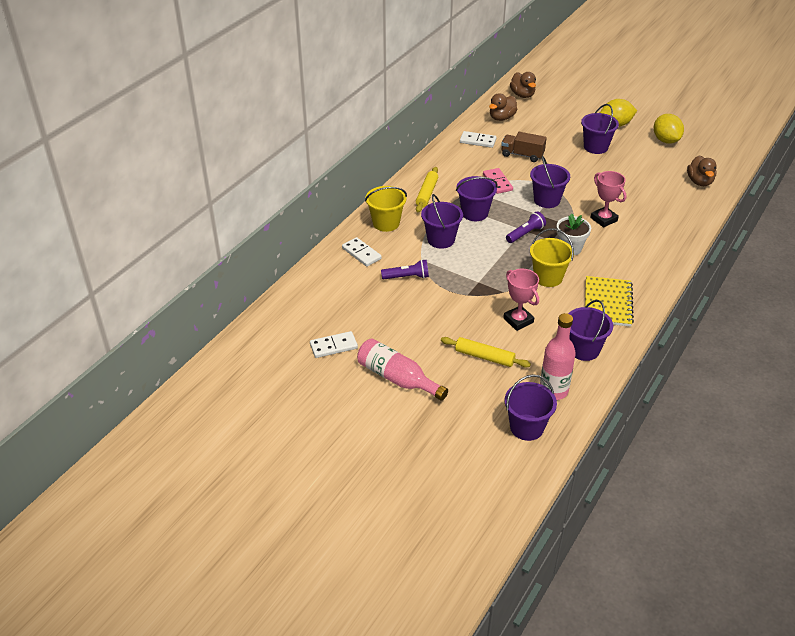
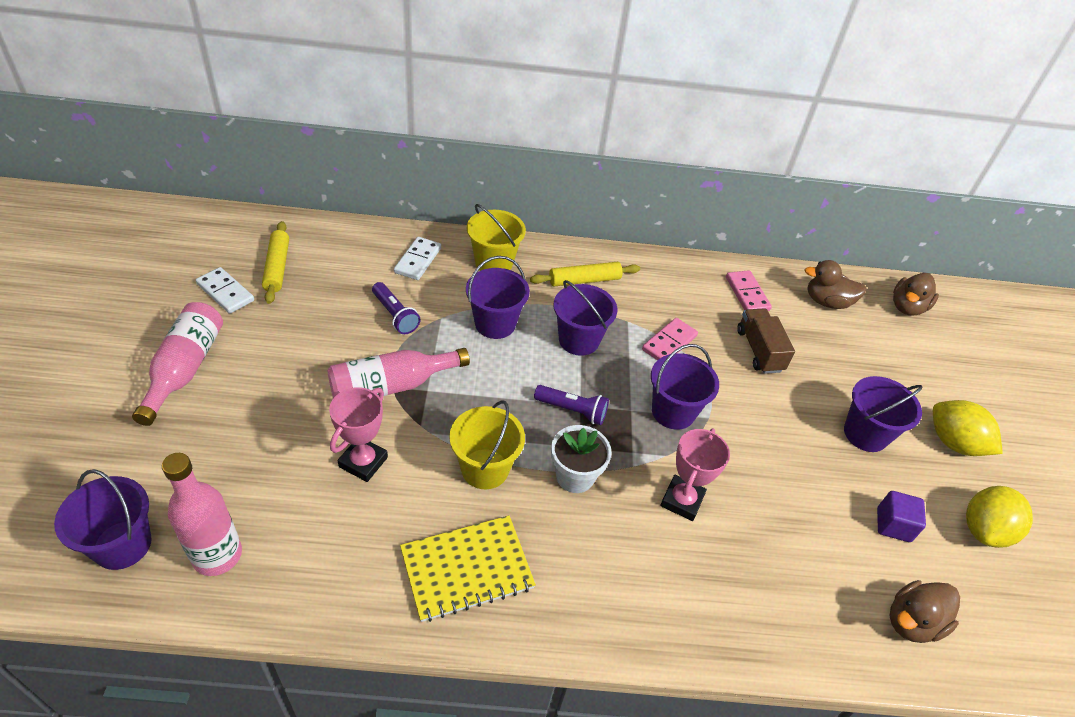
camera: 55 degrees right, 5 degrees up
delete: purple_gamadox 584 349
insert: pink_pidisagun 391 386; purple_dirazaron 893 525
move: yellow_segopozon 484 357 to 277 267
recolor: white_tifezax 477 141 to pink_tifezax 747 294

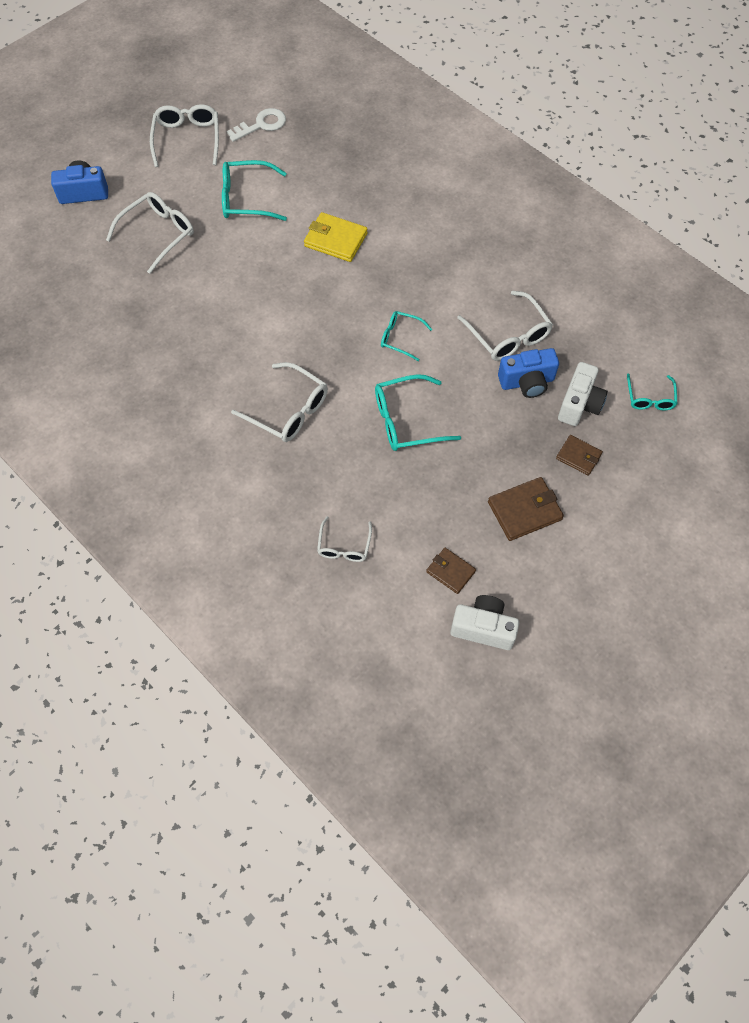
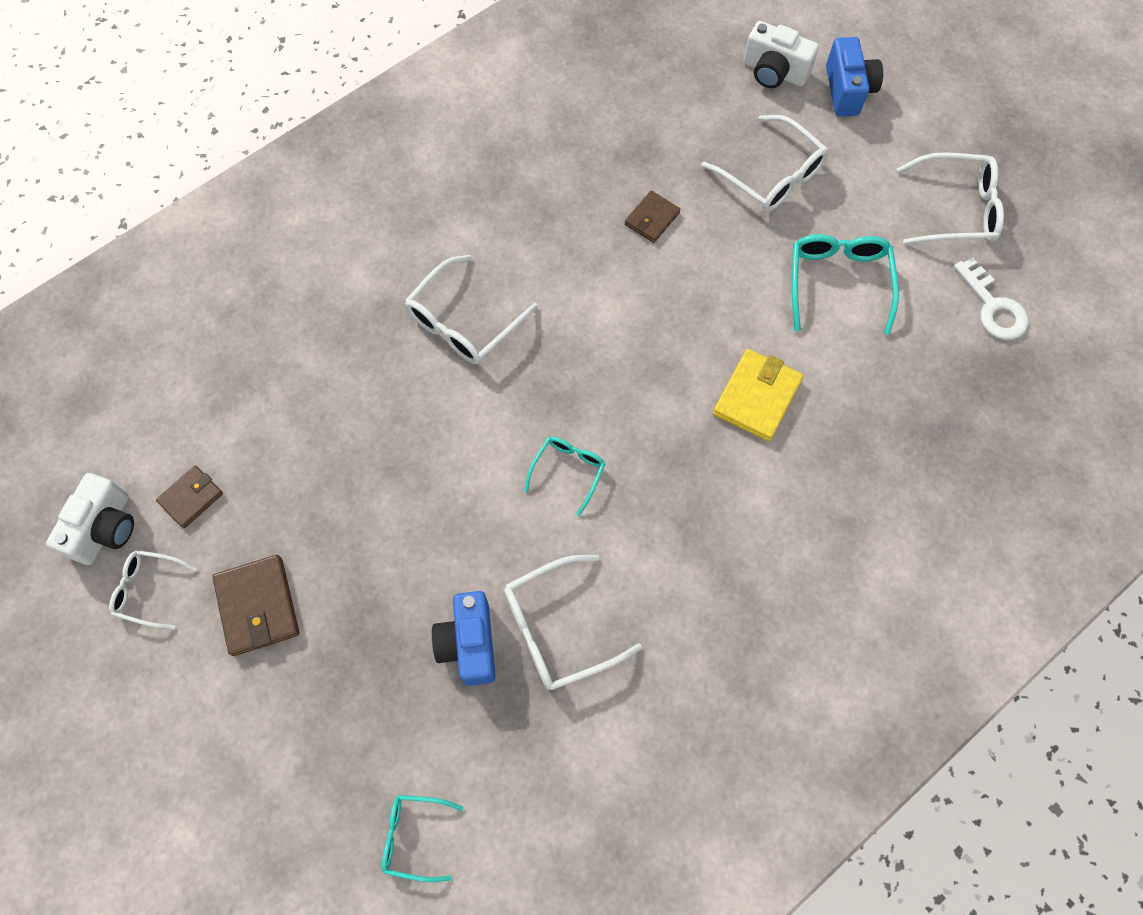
camera: 95 degrees right, 5 degrees up
delete: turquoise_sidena 407 420
move: white_sidena 344 546 to 149 590; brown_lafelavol 578 456 to 652 219; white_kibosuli 579 404 to 774 72

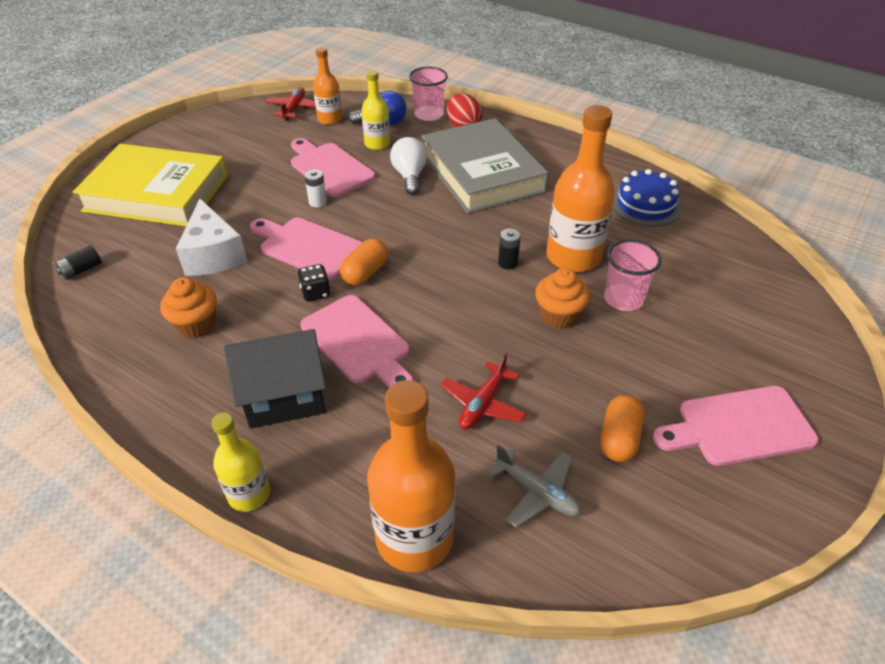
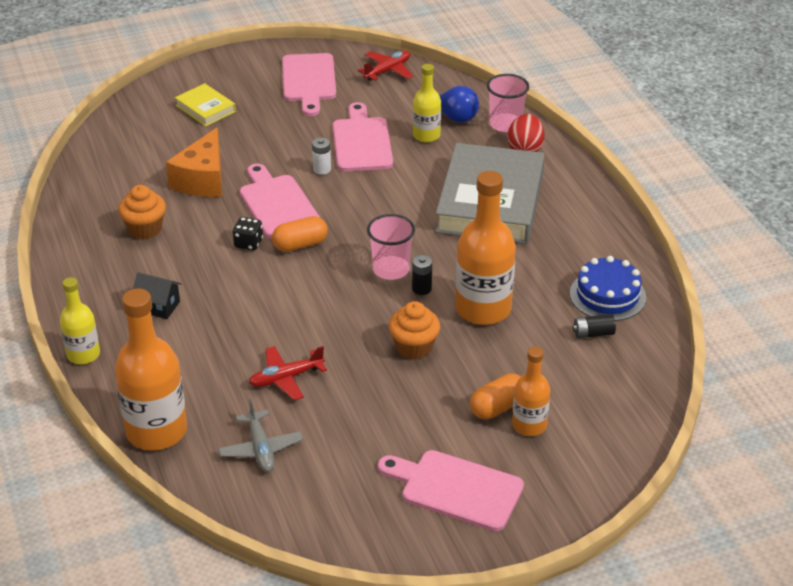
camera: 35 degrees right, 5 degrees down
delete: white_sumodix 409 176
move: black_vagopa 81 270 to 593 333; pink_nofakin 358 342 to 308 81; orange_pidisagun 330 119 to 529 425; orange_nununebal 619 438 to 498 407; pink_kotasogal 623 299 to 391 269
recolor: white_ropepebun 213 255 to orange_ropepebun 203 180
resize: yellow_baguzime 157 193 = 205 108 x0.45; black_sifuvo 284 397 = 158 306 x0.54

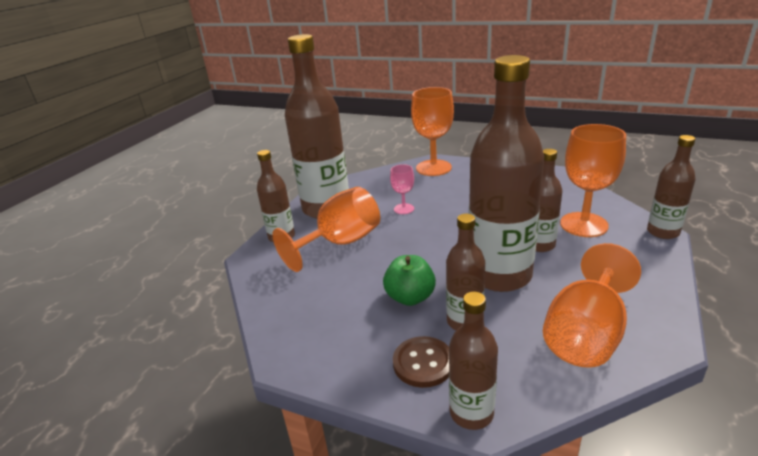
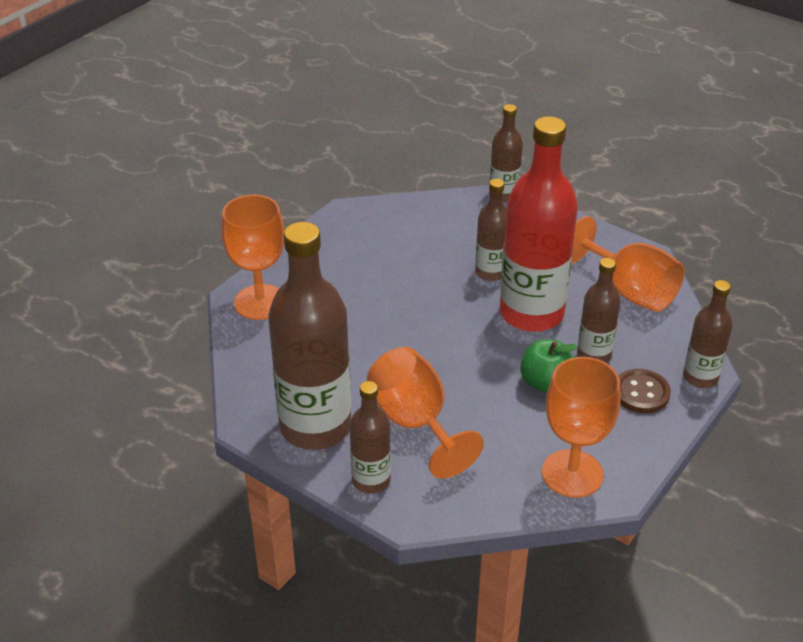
camera: 80 degrees left, 10 degrees up
delete: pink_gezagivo 404 209
move: orange_gezagivo 583 224 to 572 473
recolor: brown_pidisagun 499 275 to red_pidisagun 531 313

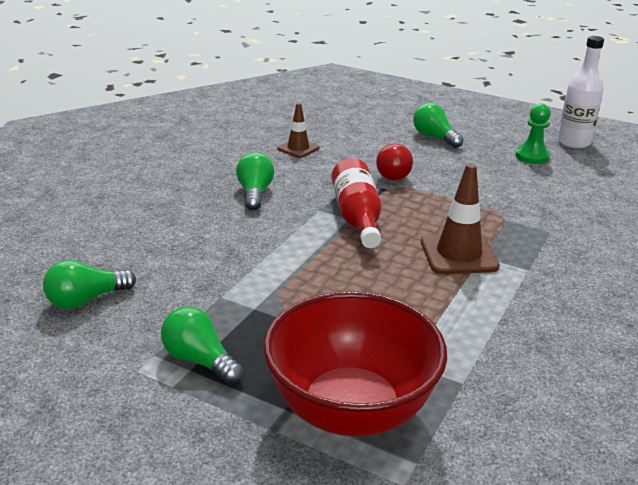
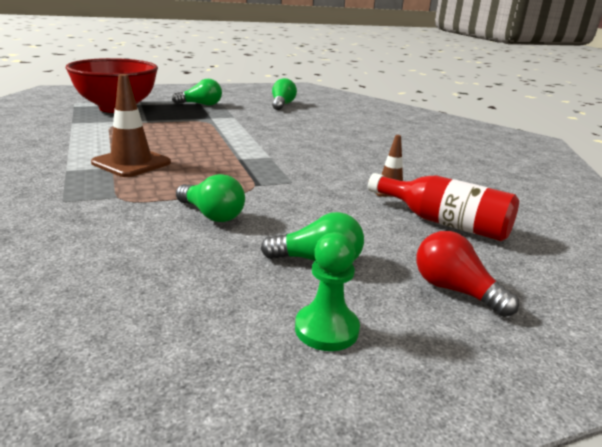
camera: 130 degrees right, 5 degrees down
delete: white_pidisagun 573 142
move: green_sumodix 255 193 to 211 215; red_pidisagun 357 217 to 444 223; red_sumodix 393 173 to 455 290; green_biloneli 532 156 to 326 329

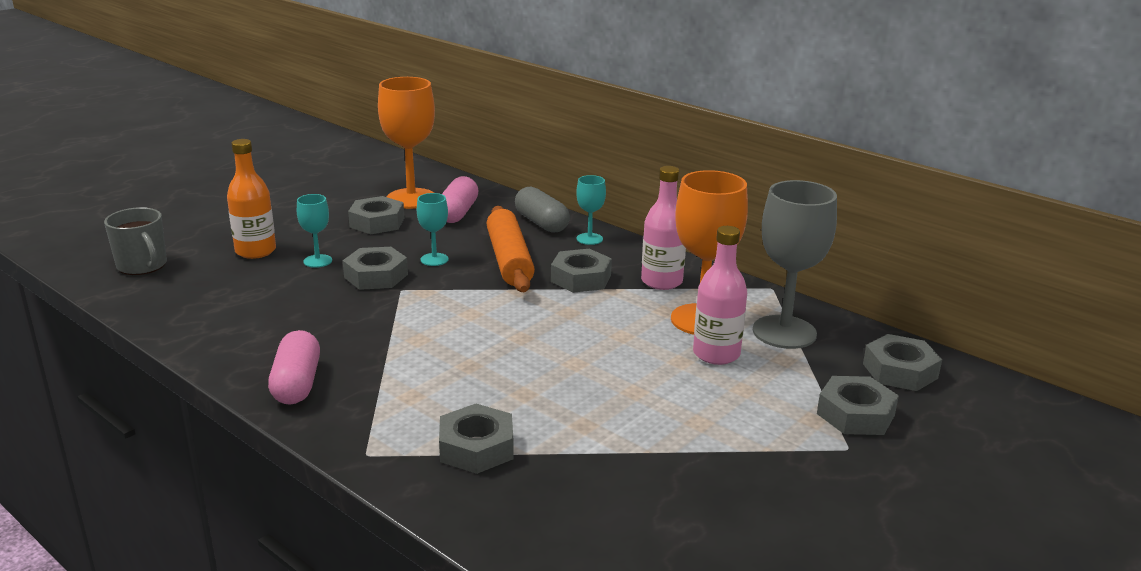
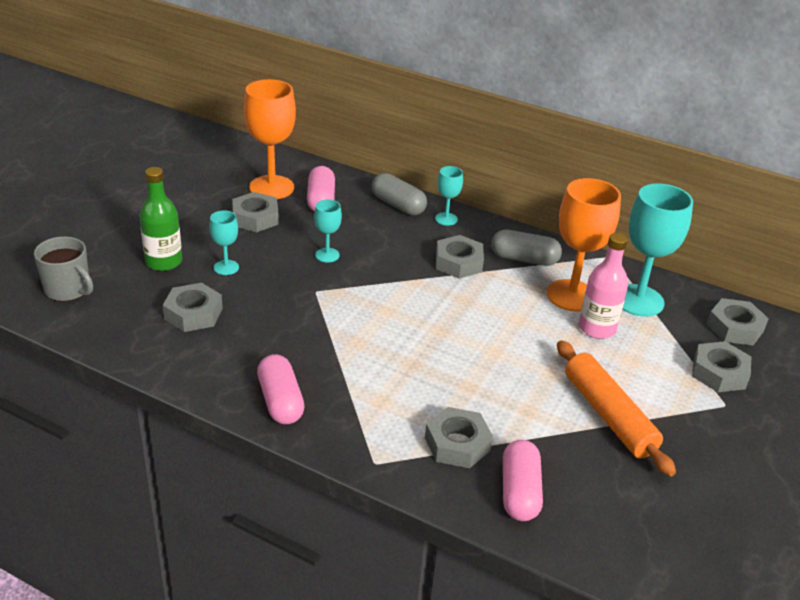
camera: 15 degrees left, 10 degrees up
insert: pink_nununebal 519 492
move: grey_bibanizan 376 276 to 193 313; orange_segopozon 509 260 to 608 415
replace: pink_pidisagun 661 281 to grey_nununebal 524 259
recolor: orange_pidisagun 255 251 to green_pidisagun 163 262; grey_gezagivo 784 332 to turquoise_gezagivo 638 300

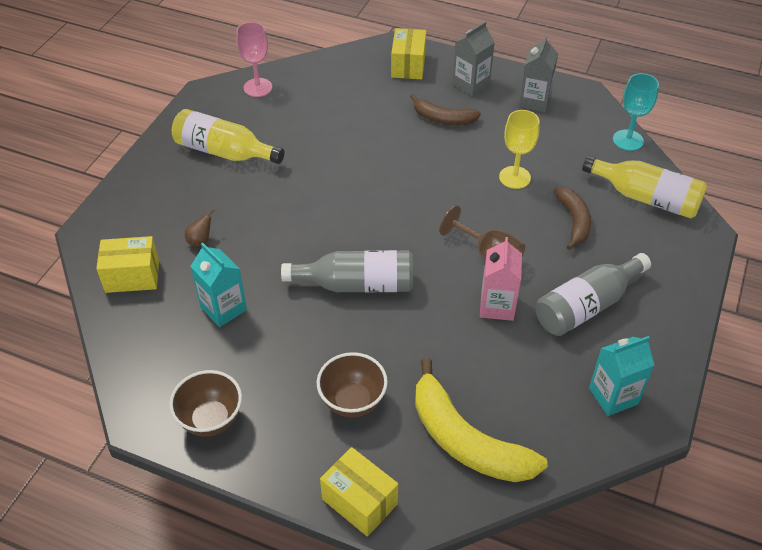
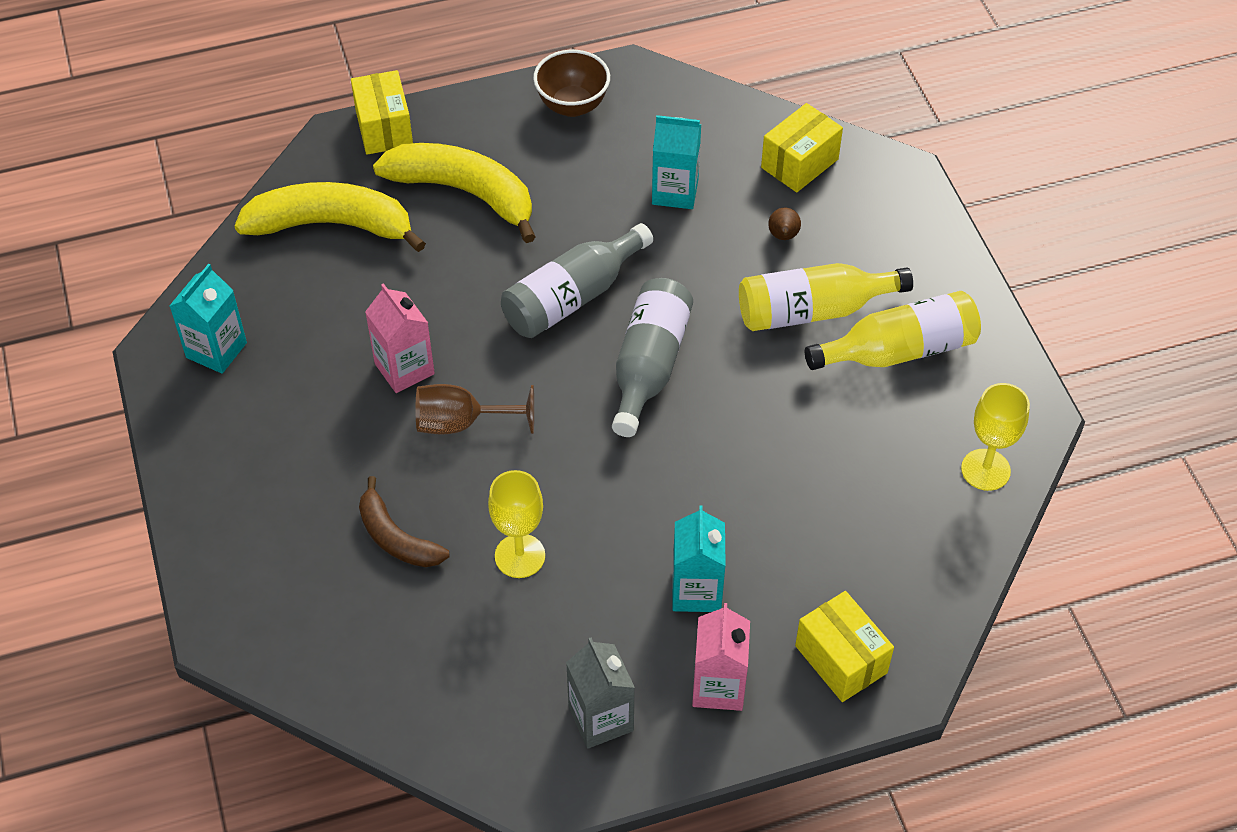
camera: 140 degrees right, 5 degrees up
delete: turquoise_gezagivo 628 140
move: grey_pidisagun 586 306 to 649 366; yellow_pidisagun 646 198 to 813 310
replace: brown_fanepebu 352 401 to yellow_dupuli 464 192; brown_dupuli 443 119 to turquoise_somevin 696 591
recolor: pink_gezagivo 258 87 to yellow_gezagivo 985 470; grey_somevin 471 85 to pink_somevin 718 686
rotate: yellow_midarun 359 501 = 384 128 75 degrees clockwise

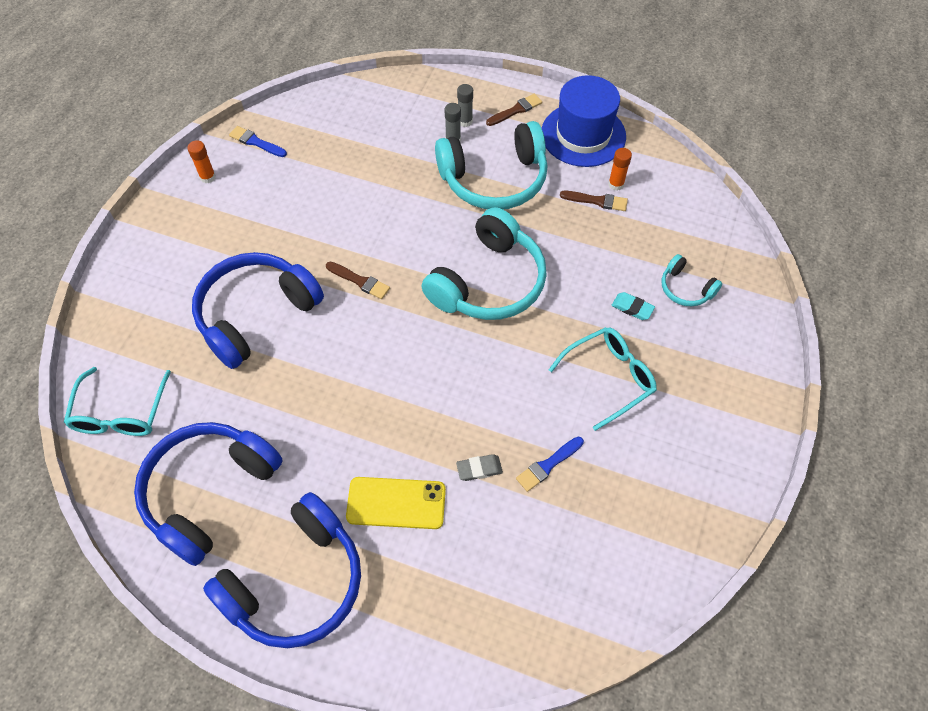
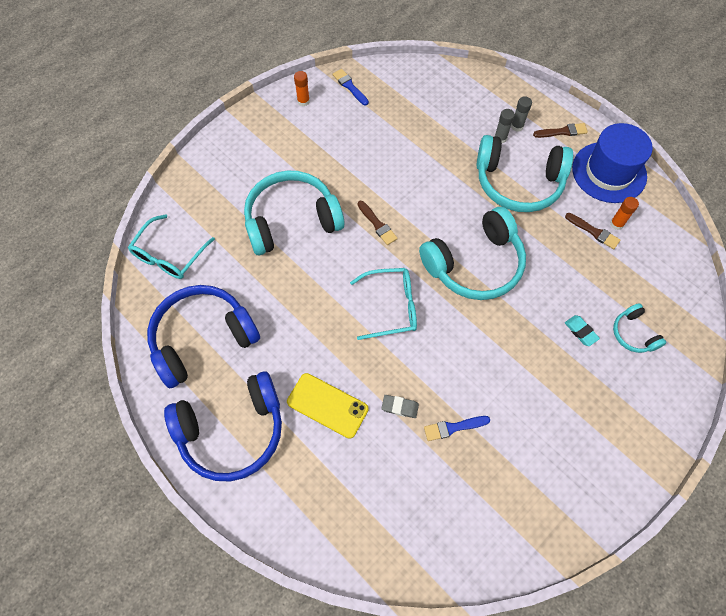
camera: 25 degrees right, 5 degrees up
move: turquoise_sidena 609 378 to 391 307
recolor: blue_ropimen 256 314 to turquoise_ropimen 291 220

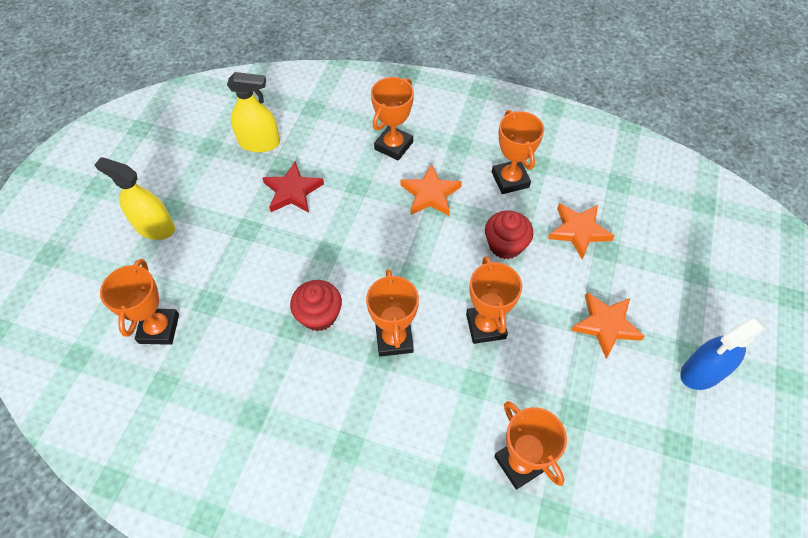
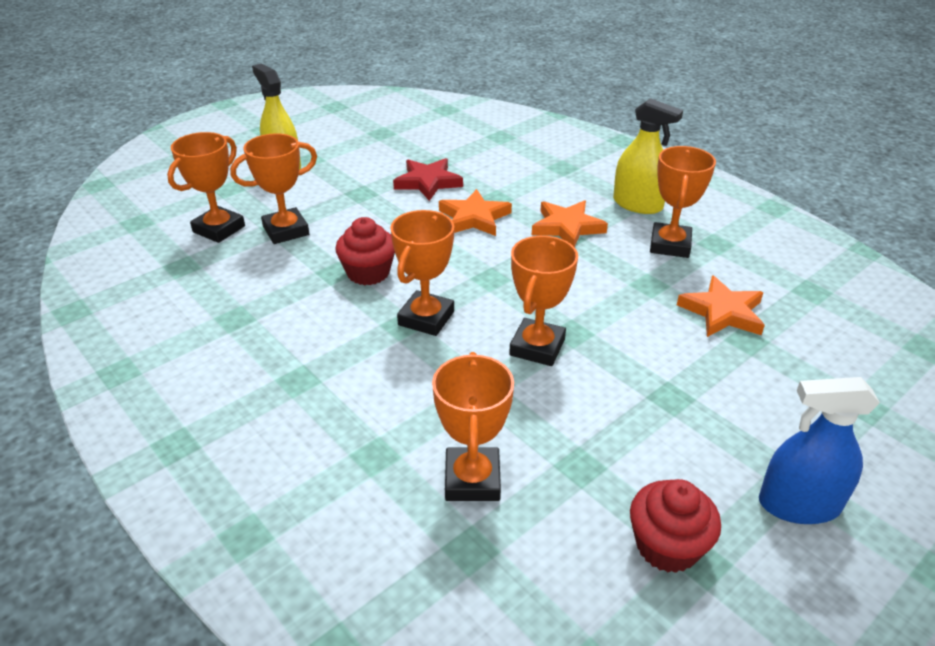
camera: 30 degrees right, 20 degrees down
move: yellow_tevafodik 259 143 to 637 204; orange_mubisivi 393 146 to 286 231; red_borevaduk 505 245 to 667 546; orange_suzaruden 606 325 to 474 218

